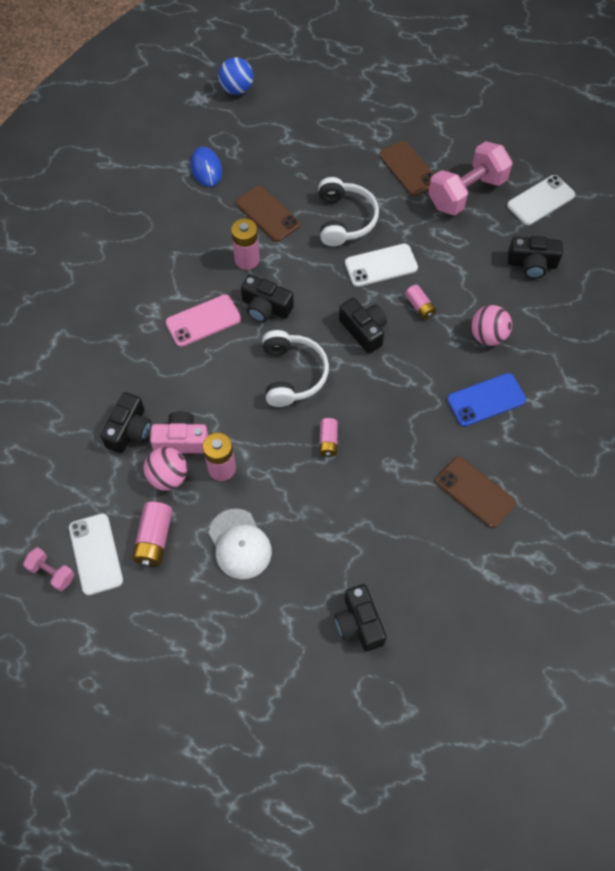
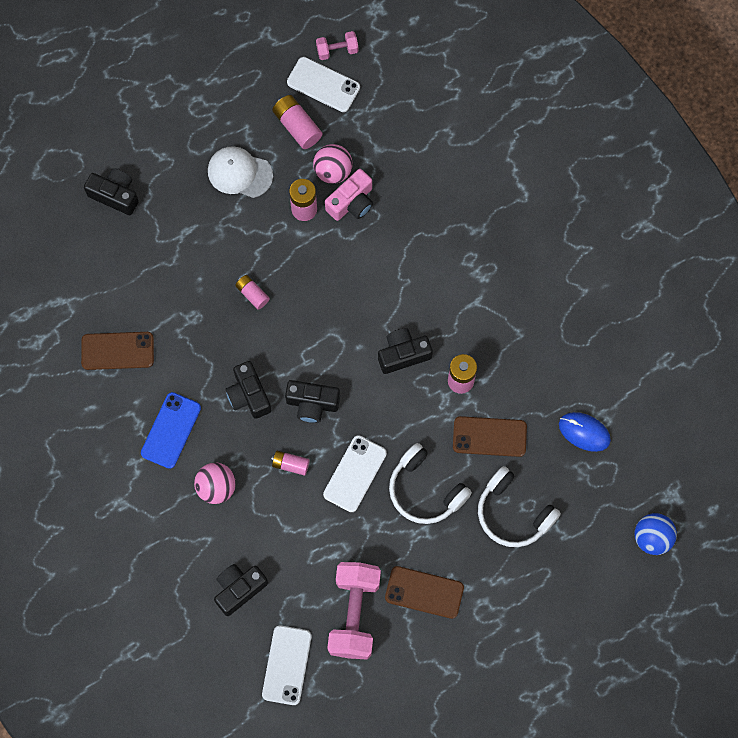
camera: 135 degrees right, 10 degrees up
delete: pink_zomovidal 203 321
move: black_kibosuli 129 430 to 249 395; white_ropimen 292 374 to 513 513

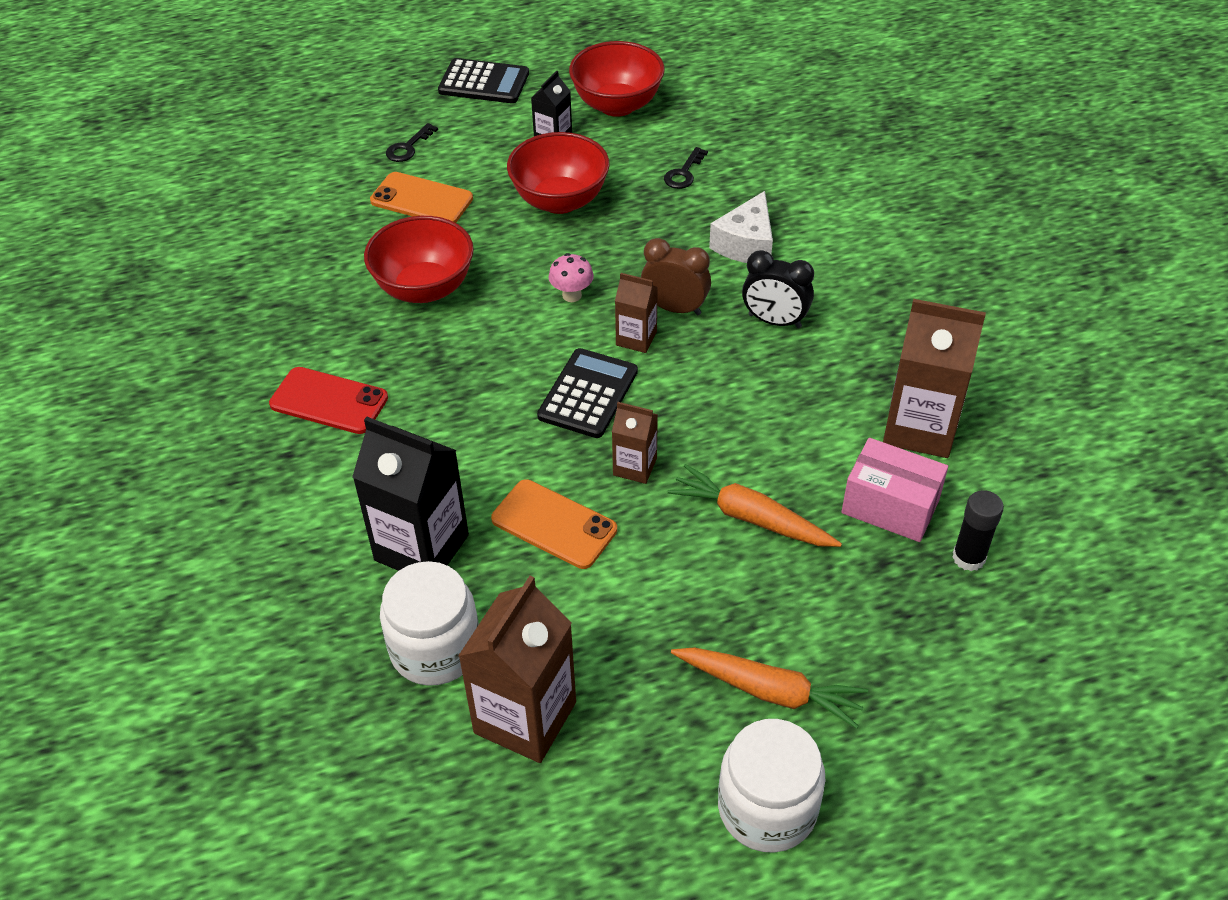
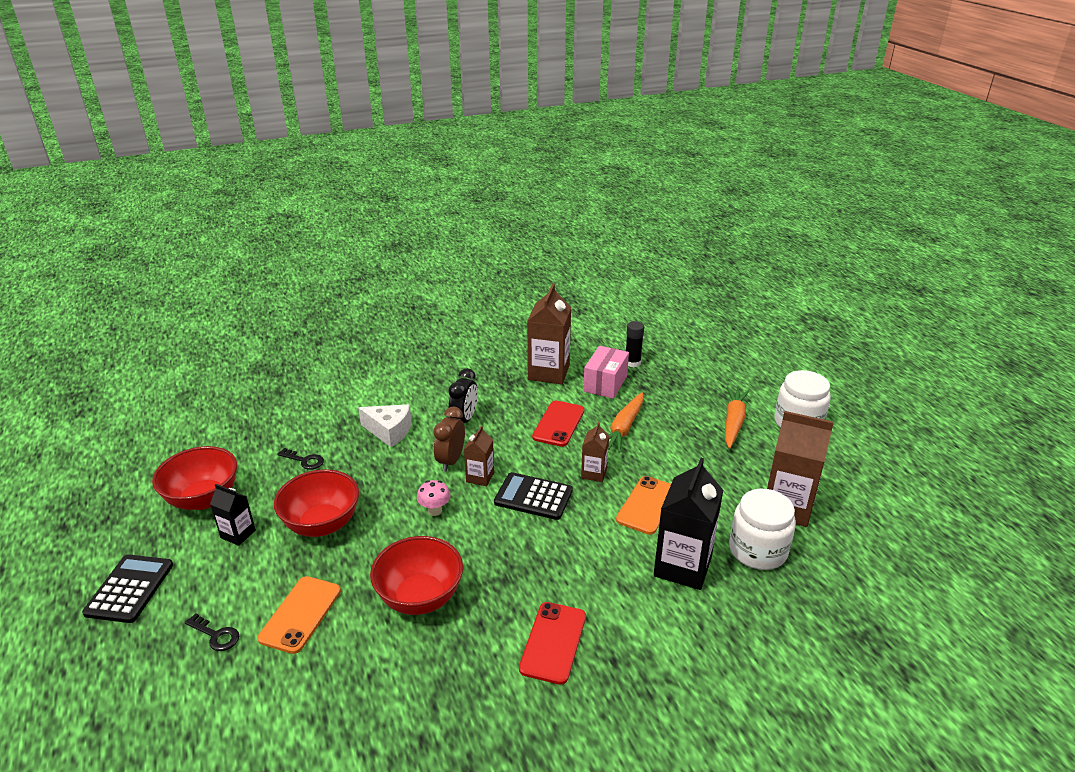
camera: 95 degrees left, 15 degrees down
insert: red_zomovidal 559 424

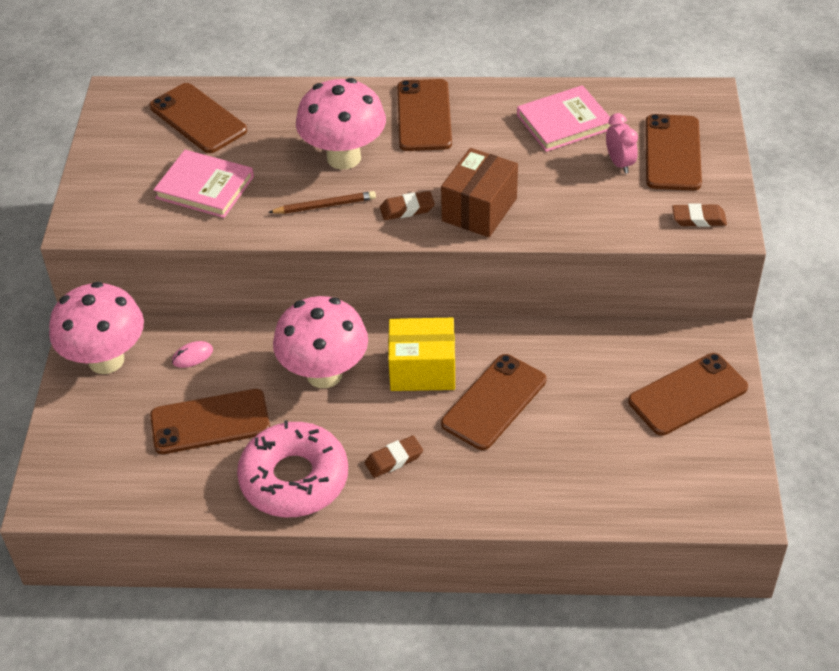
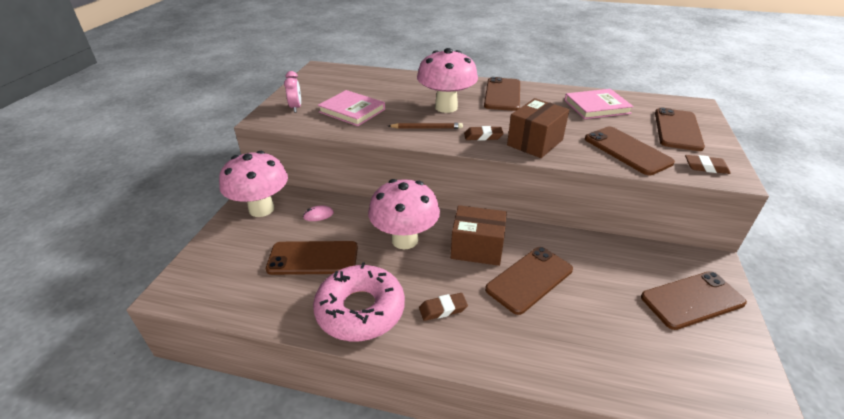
camera: 10 degrees right, 10 degrees down
move: brown_zomovidal 198 119 to 627 151; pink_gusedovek 619 163 to 296 108
recolor: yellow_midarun 422 370 to brown_midarun 477 248

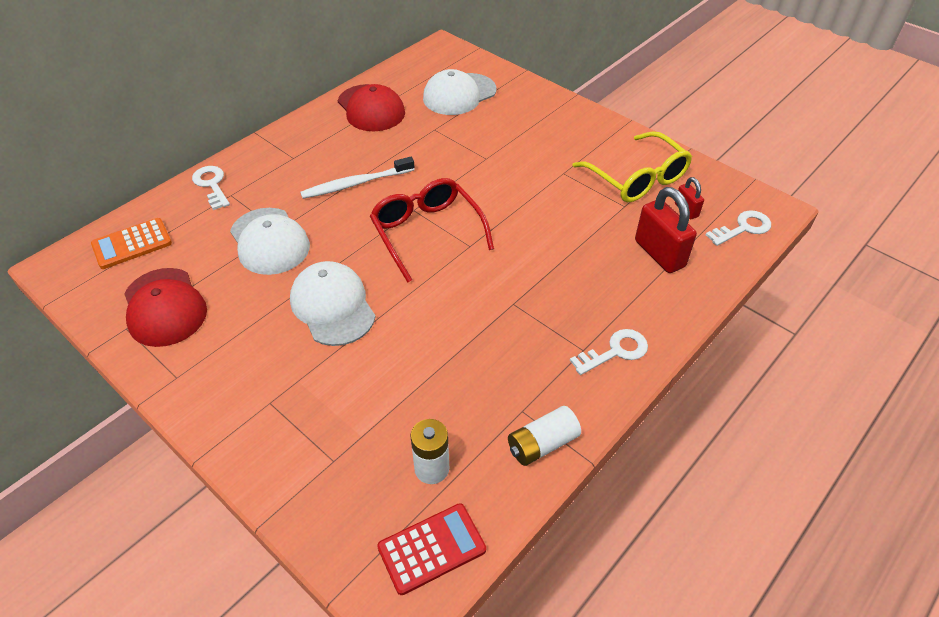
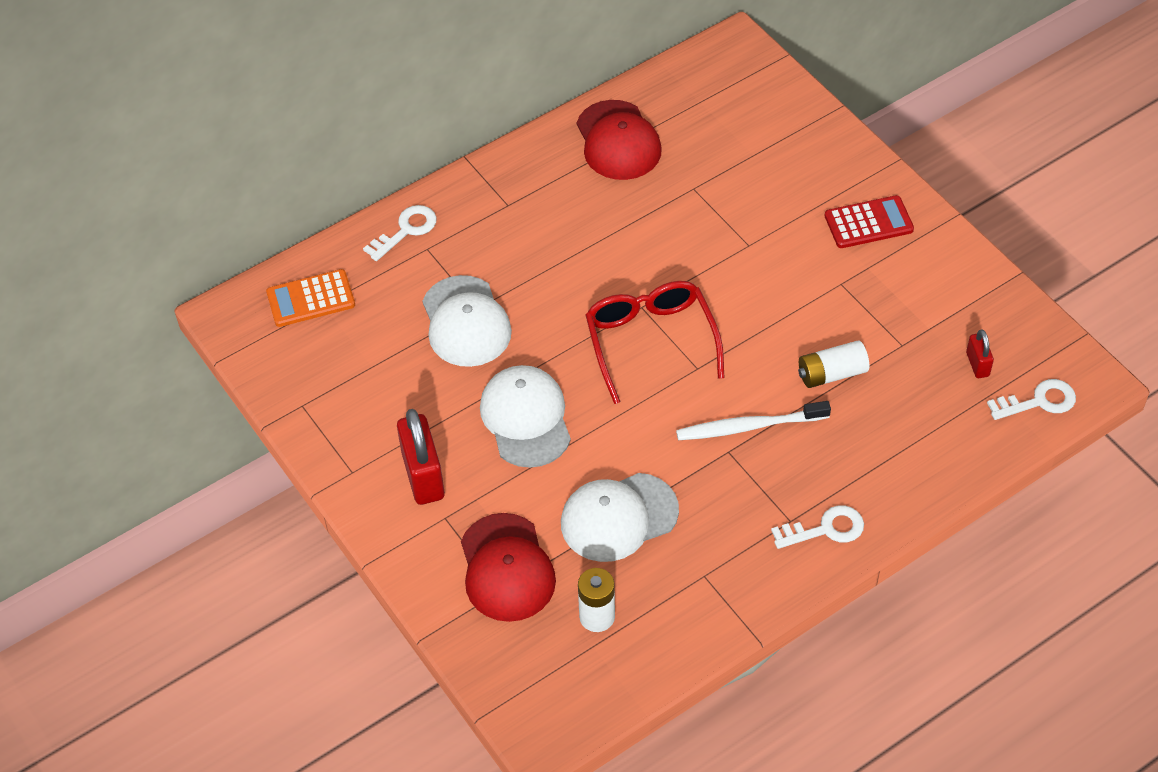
camera: 15 degrees right, 5 degrees up
delete: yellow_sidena 637 179
move: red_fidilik 164 307 to 506 568; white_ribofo 355 184 to 748 427; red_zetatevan 432 549 to 868 223; white_fidilik 459 94 to 618 517; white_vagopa 542 444 to 831 373; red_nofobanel 659 254 to 423 476
rotate: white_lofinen 212 185 = 406 230 60 degrees clockwise

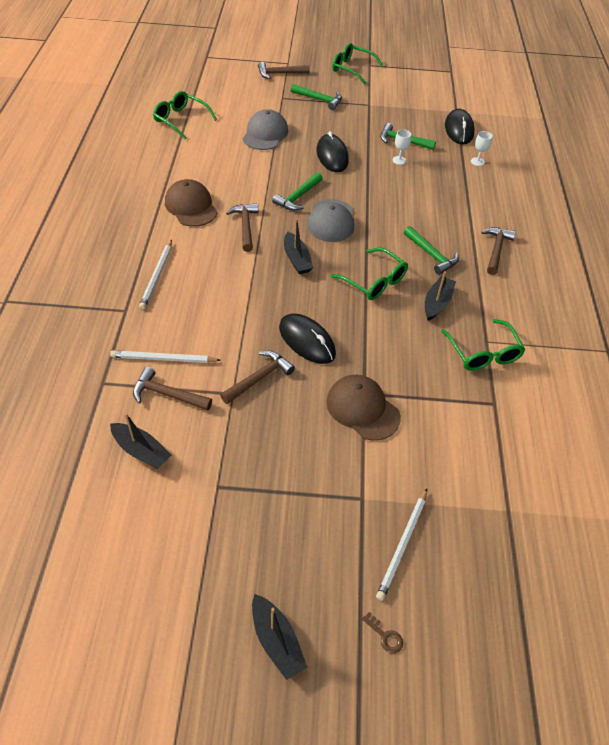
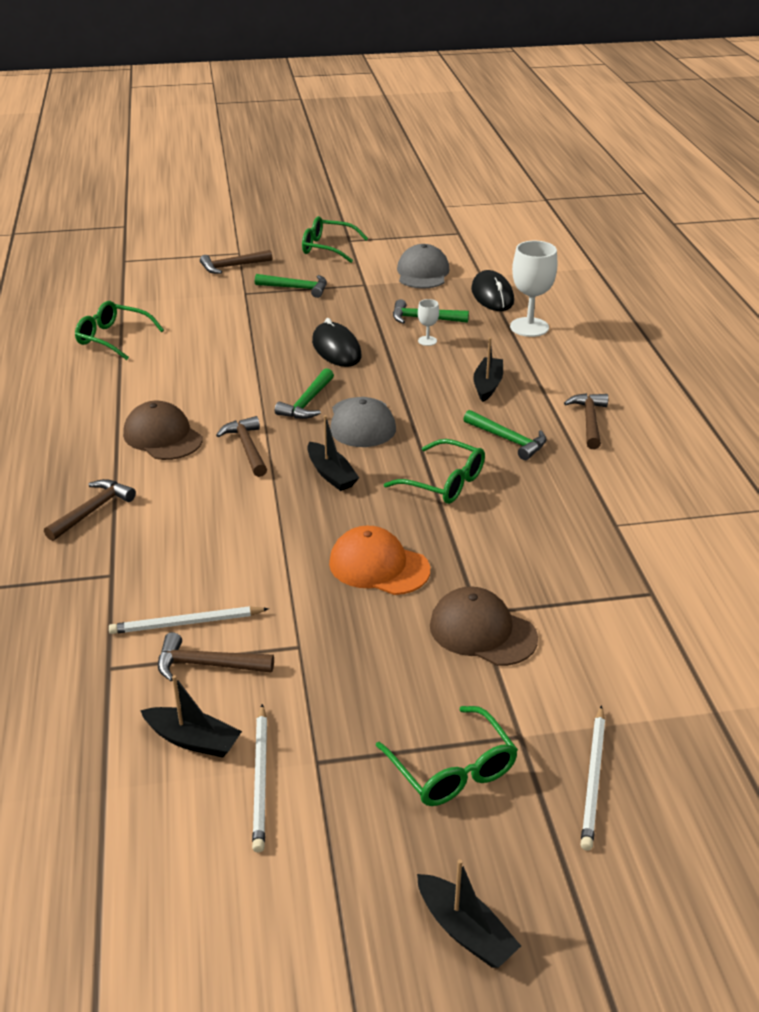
camera: 10 degrees left, 15 degrees down
delete: brown_lofinen 385 635
move: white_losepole 157 276 to 260 779; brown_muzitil 259 378 to 92 511; grey_fidilik 265 134 to 422 273; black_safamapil 437 303 to 487 385; green_sidena 483 353 to 452 770
replace: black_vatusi 307 341 to orange_fidilik 378 566
resize: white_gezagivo 477 161 = 529 327 x2.07

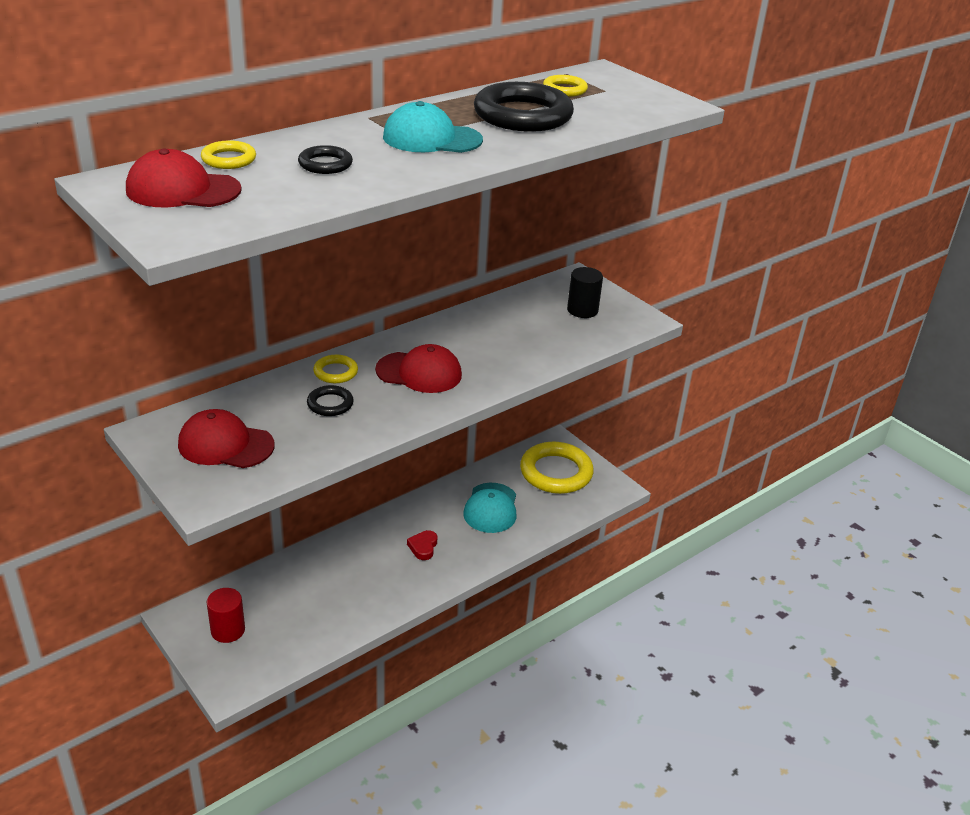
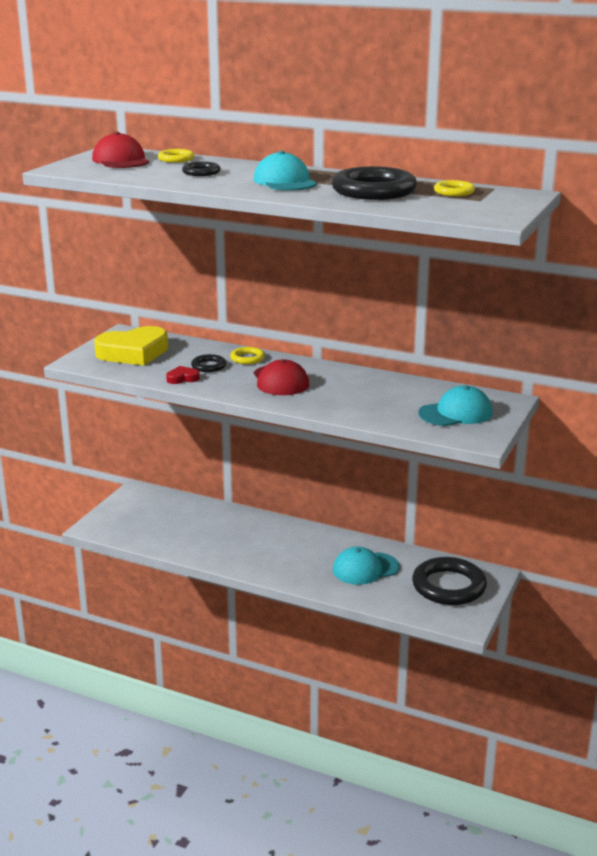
camera: 65 degrees right, 10 degrees down
delete: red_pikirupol 228 630
move: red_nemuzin 423 547 to 182 378
replace: red_fidilik 225 445 to yellow_nemuzin 133 353; black_pikirupol 582 310 to turquoise_fidilik 456 413
recolor: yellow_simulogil 556 472 to black_simulogil 448 586

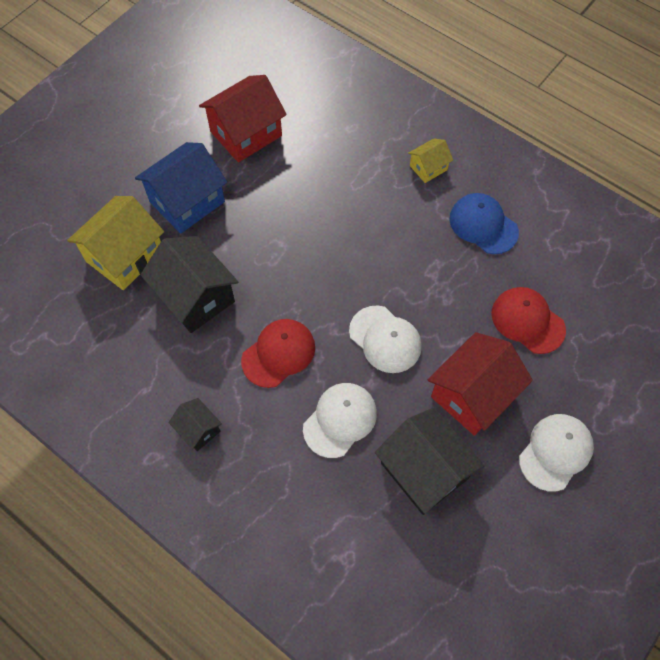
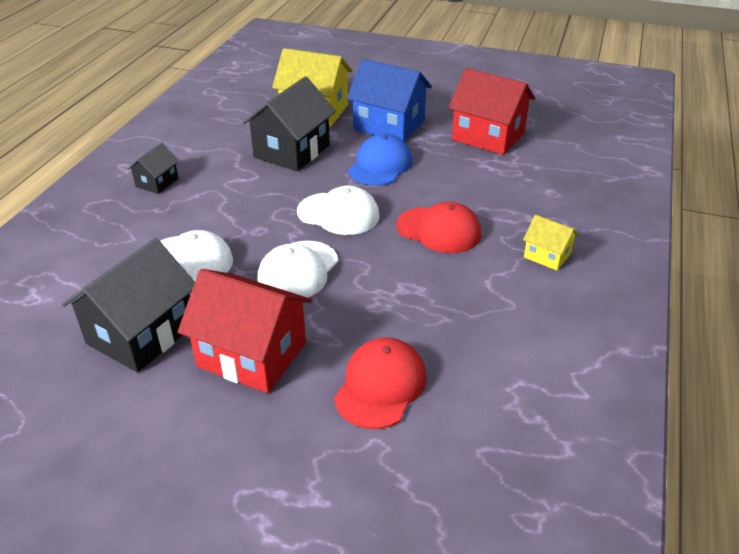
camera: 70 degrees right, 25 degrees down
move: red_fidilik 278 353 to 439 230; blue_fidilik 483 225 to 380 165; white_fidilik 555 452 to 338 214

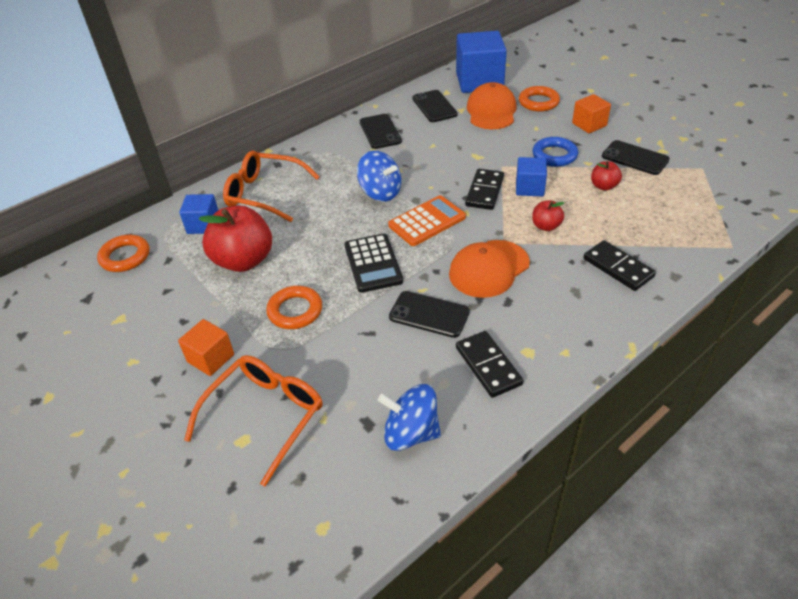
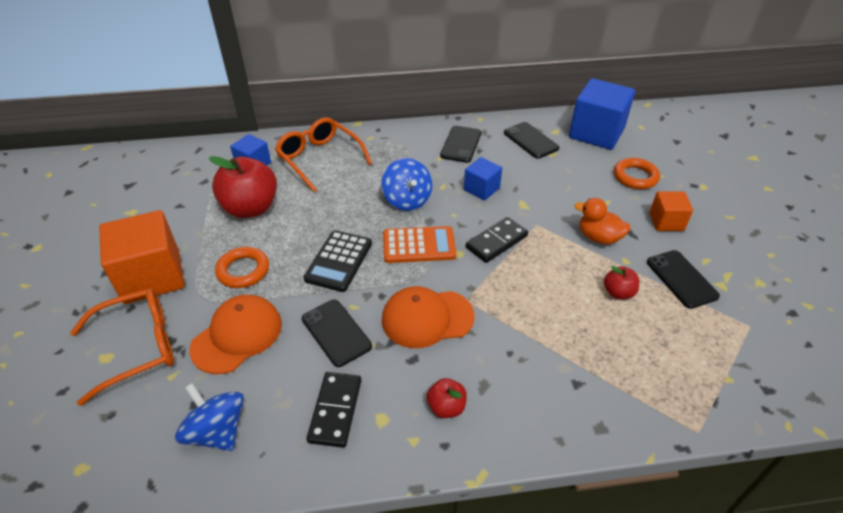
camera: 30 degrees right, 0 degrees up
delete: orange_simulogil 125 257; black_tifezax 618 268
move: orange_fidilik 491 111 to 237 336; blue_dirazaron 529 188 to 481 189; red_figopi 546 226 to 446 407
replace: blue_simulogil 554 155 to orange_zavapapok 598 237
rotate: black_zomovidal 434 106 = 530 140 45 degrees counterclockwise
resize: orange_dirazaron 211 358 = 152 277 x1.88

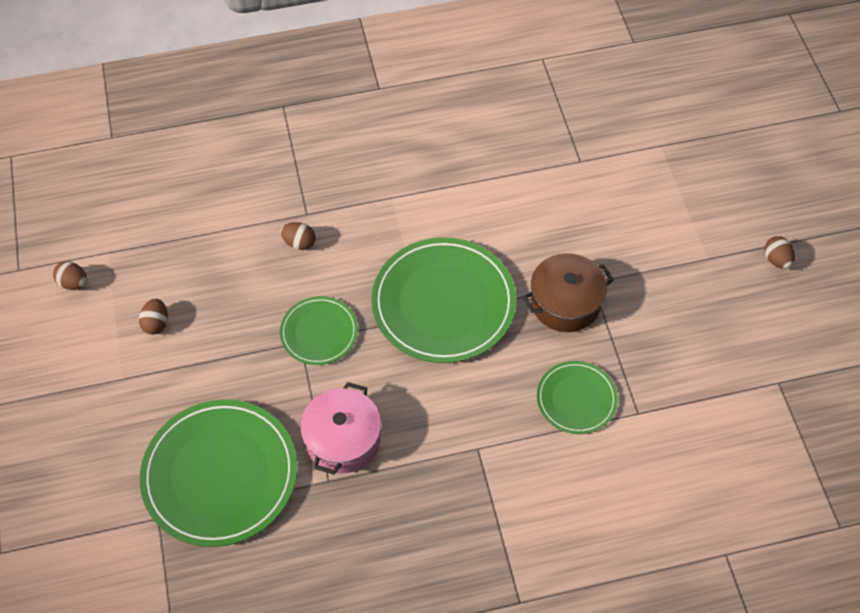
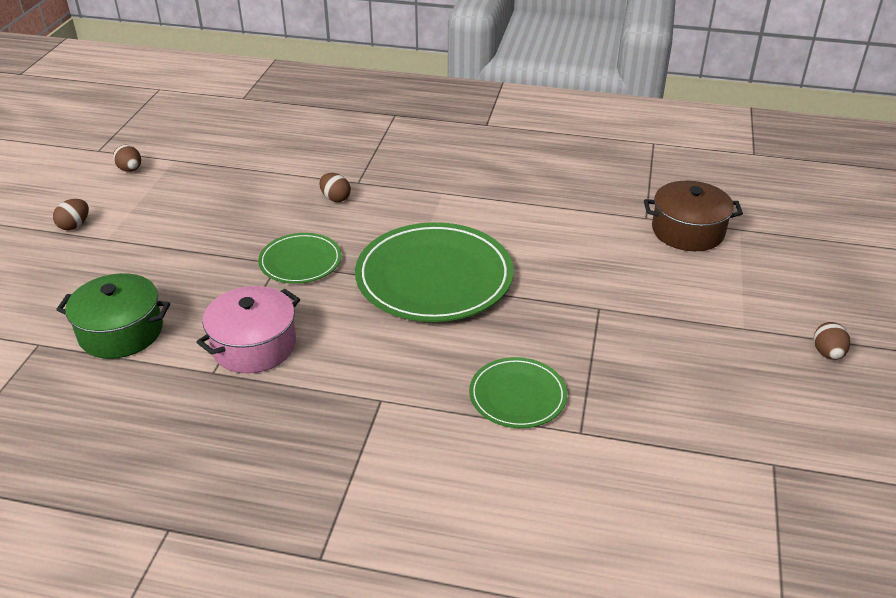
camera: 25 degrees right, 20 degrees down
move: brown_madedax 156 323 to 74 225; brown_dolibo 565 303 to 687 231
replace: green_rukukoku 220 474 to green_dolibo 121 332

